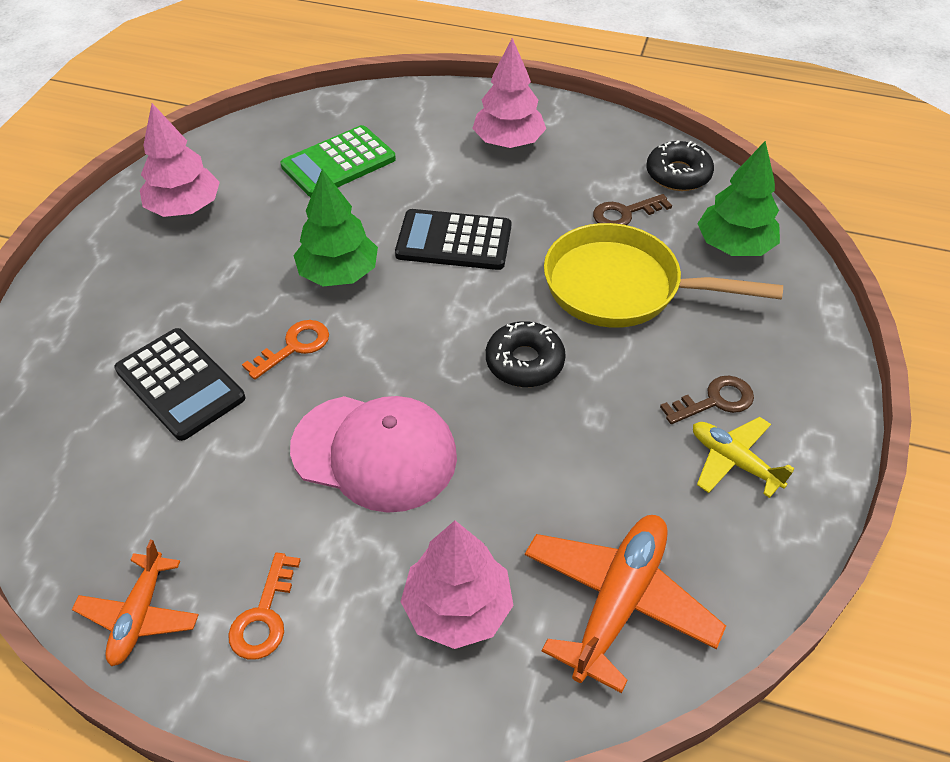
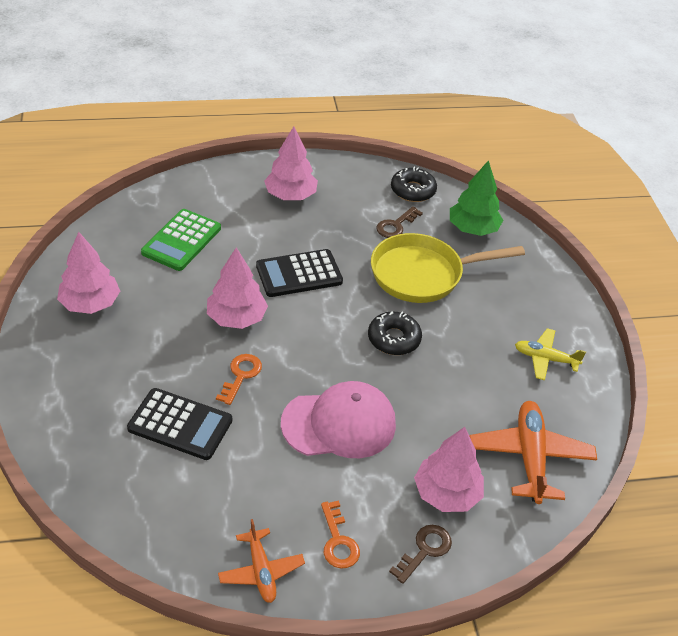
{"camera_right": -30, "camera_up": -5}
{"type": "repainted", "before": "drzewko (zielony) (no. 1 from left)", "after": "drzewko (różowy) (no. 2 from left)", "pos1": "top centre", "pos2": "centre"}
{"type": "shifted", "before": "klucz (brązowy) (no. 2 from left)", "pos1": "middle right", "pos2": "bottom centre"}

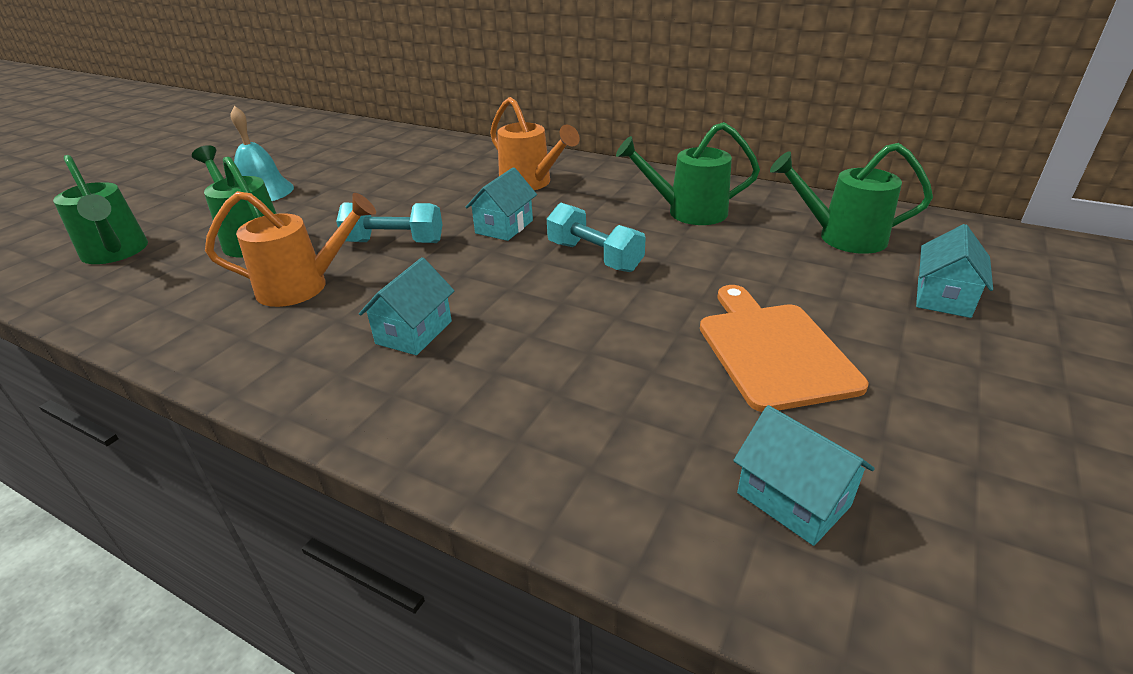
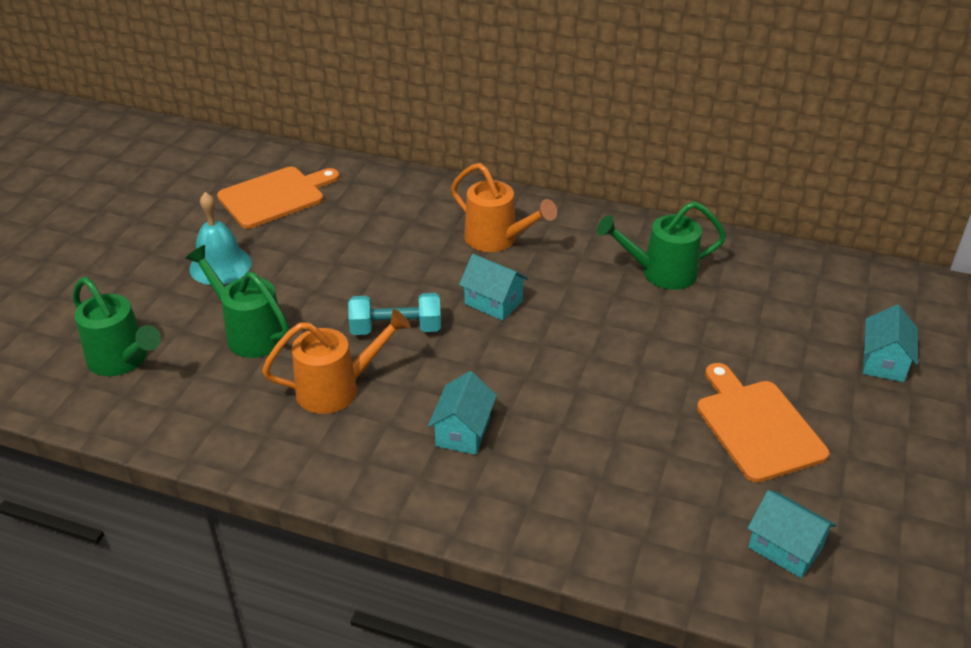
{"camera_right": -10, "camera_up": 5}
{"type": "gone", "before": "konewka (zielony) (no. 4 from left)", "pos1": "top right"}
{"type": "rotated", "before": "domek (turkusowy) (no. 2 from left)", "pos1": "top centre", "pos2": "centre", "turn": -75}
{"type": "gone", "before": "hantel (turkusowy) (no. 2 from left)", "pos1": "centre"}
{"type": "new", "after": "deska do krojenia (pomarańczowy) (no. 1 from left)", "pos2": "top left"}

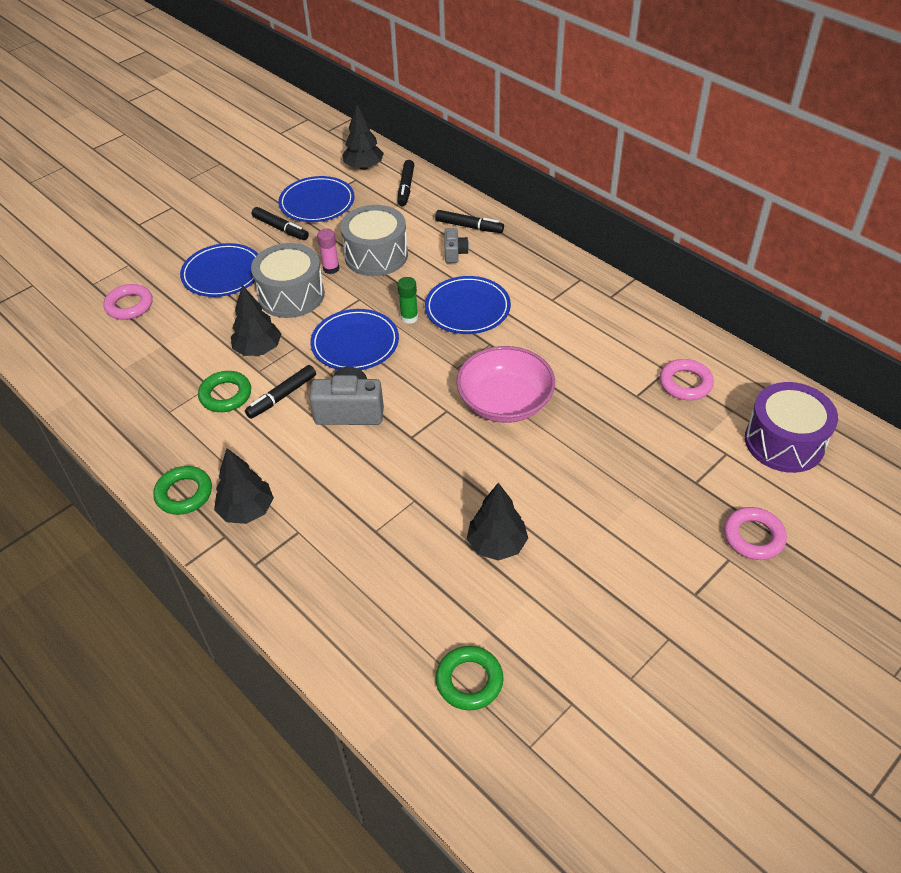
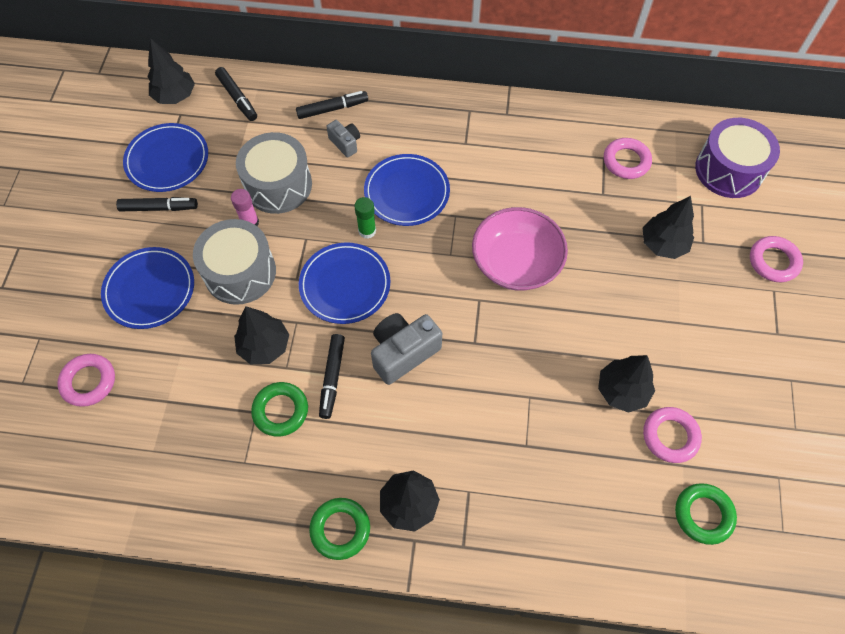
{"camera_right": -40, "camera_up": 15}
{"type": "new", "after": "drzewko (czarny) (no. 5 from left)", "pos2": "middle right"}
{"type": "new", "after": "pierścień (różowy) (no. 3 from left)", "pos2": "bottom right"}

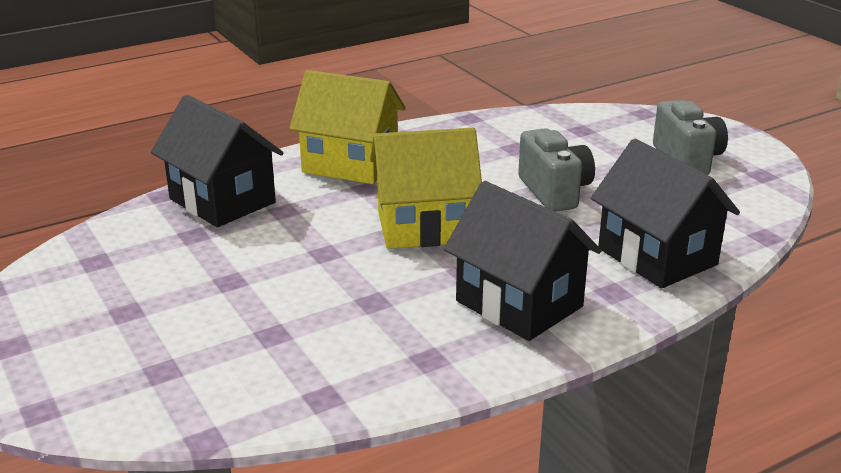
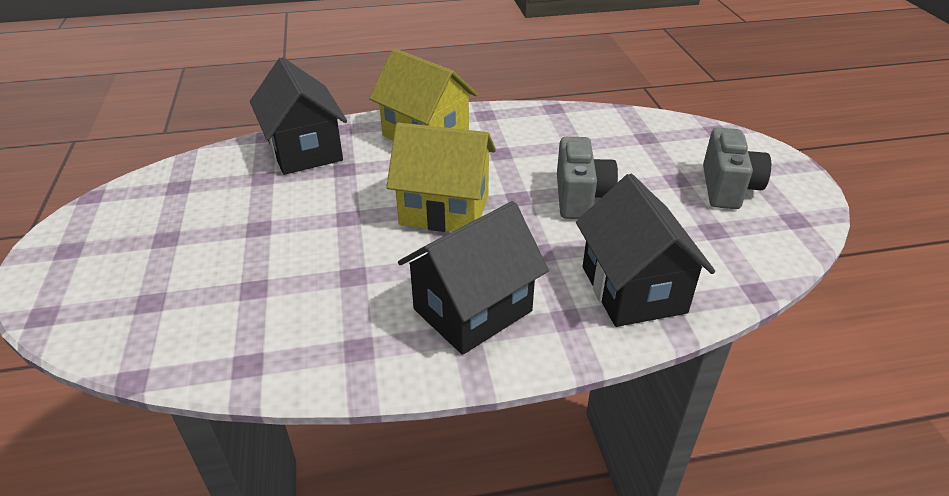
{"camera_right": 20, "camera_up": 10}
{"type": "rotated", "before": "domek (czarny) (no. 2 from left)", "pos1": "centre", "pos2": "centre", "turn": 75}

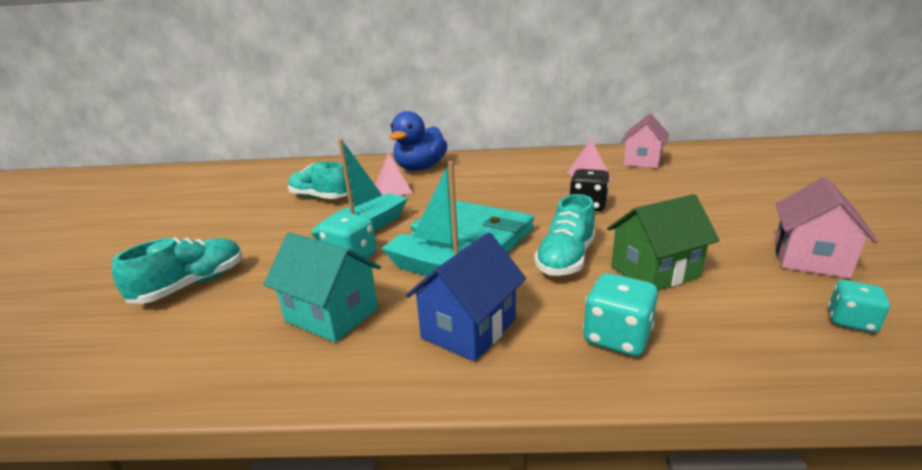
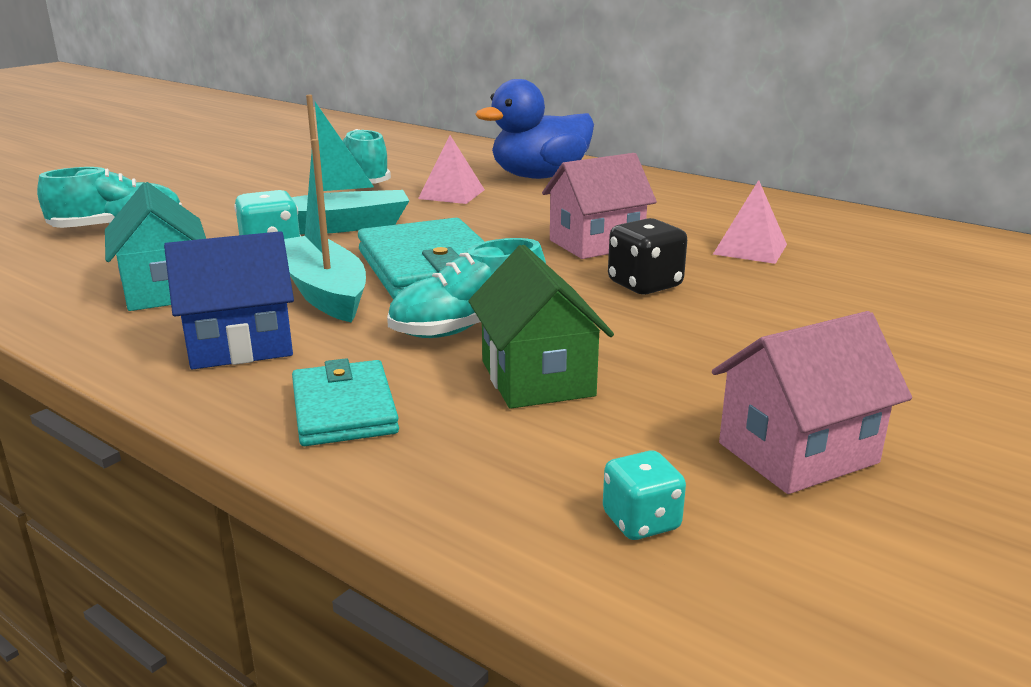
{"camera_right": 35, "camera_up": 0}
{"type": "shifted", "before": "domek (różowy) (no. 1 from left)", "pos1": "top right", "pos2": "top centre"}
{"type": "rotated", "before": "domek (zielony)", "pos1": "middle right", "pos2": "centre", "turn": 60}
{"type": "swapped", "before": "kostka do gry (turkusowy) (no. 2 from left)", "after": "portfel (turkusowy) (no. 1 from left)", "pos1": "bottom right", "pos2": "centre"}

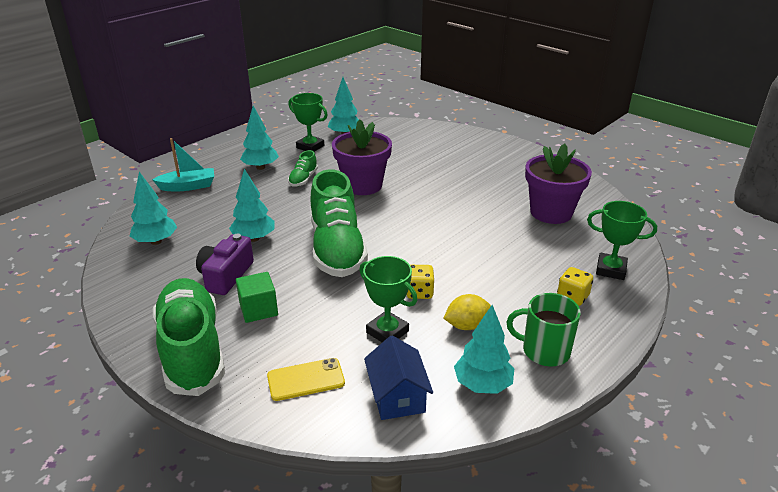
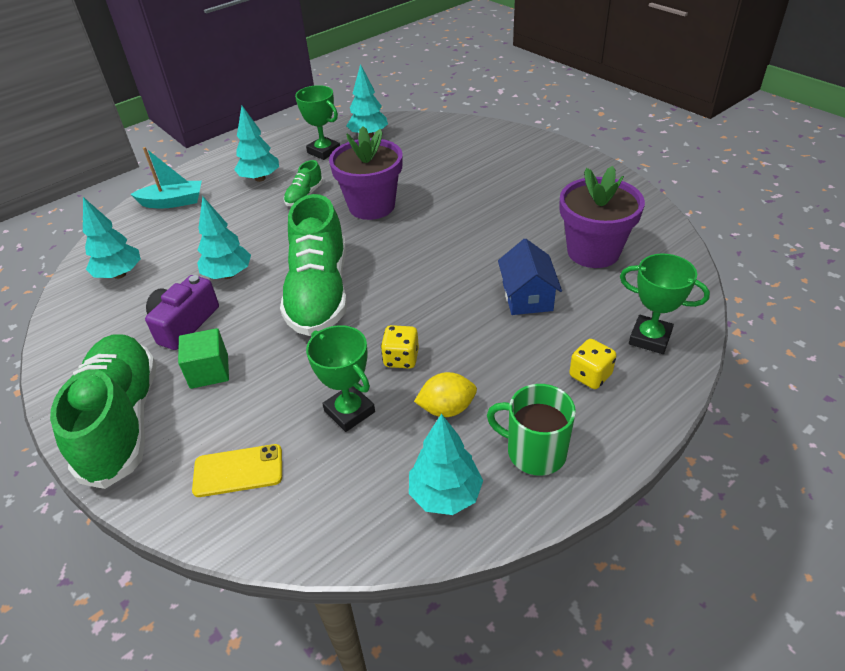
{"camera_right": 10, "camera_up": 10}
{"type": "shifted", "before": "domek (niebieski)", "pos1": "bottom centre", "pos2": "centre"}

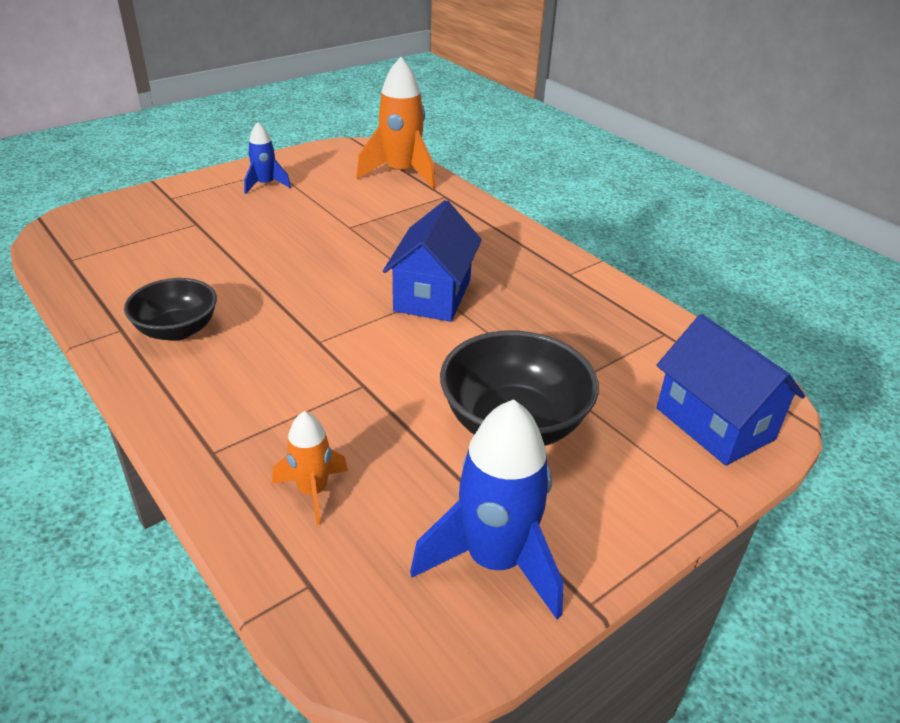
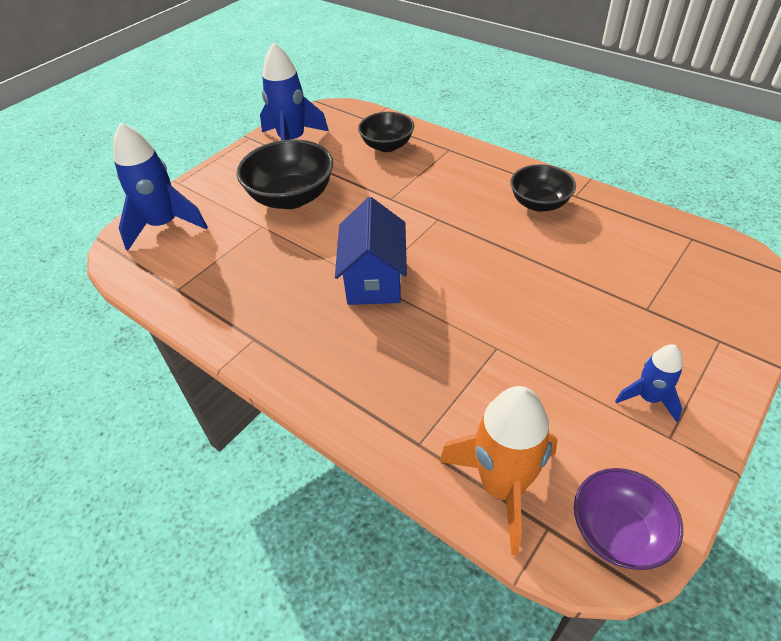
{"camera_right": 170, "camera_up": 10}
{"type": "swapped", "before": "domek (niebieski) (no. 2 from left)", "after": "rakieta (niebieski) (no. 1 from left)", "pos1": "middle right", "pos2": "top left"}
{"type": "swapped", "before": "rakieta (pomarańczowy) (no. 1 from left)", "after": "miska (czarny) (no. 2 from left)", "pos1": "centre", "pos2": "top centre"}
{"type": "new", "after": "miska (fioletowy)", "pos2": "bottom right"}

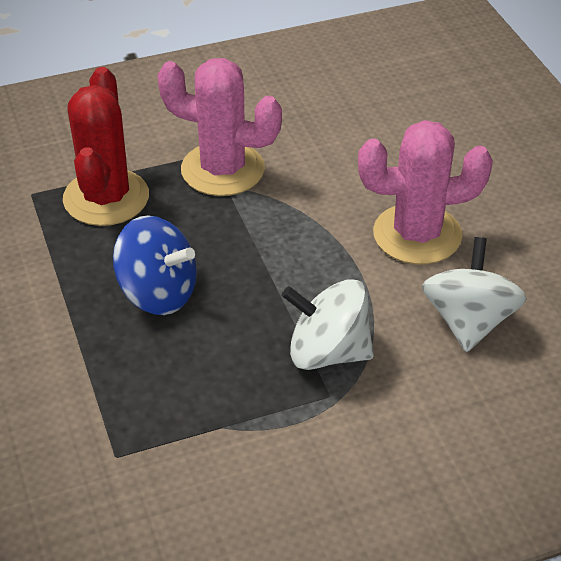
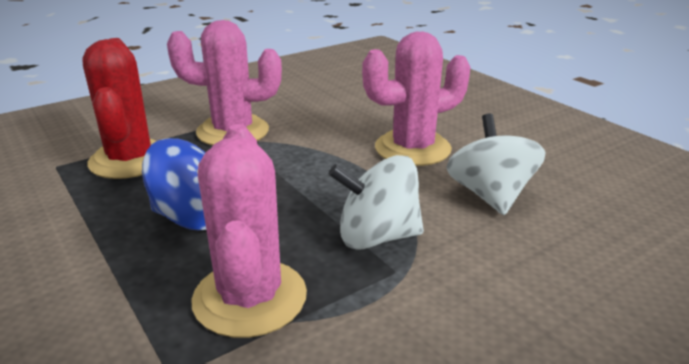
{"camera_right": -15, "camera_up": -15}
{"type": "new", "after": "kaktus (różowy) (no. 2 from left)", "pos2": "centre"}

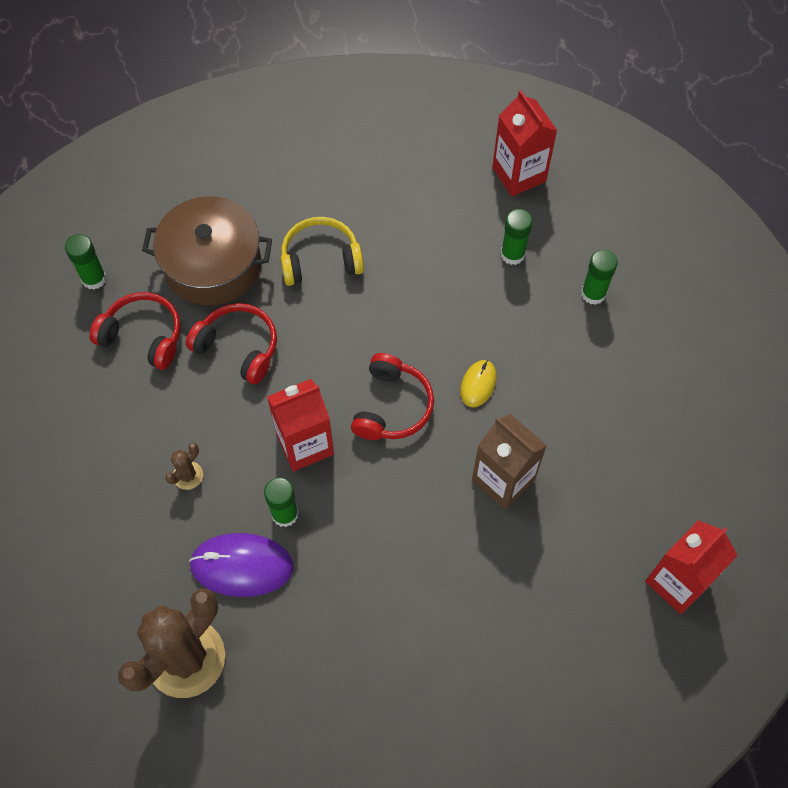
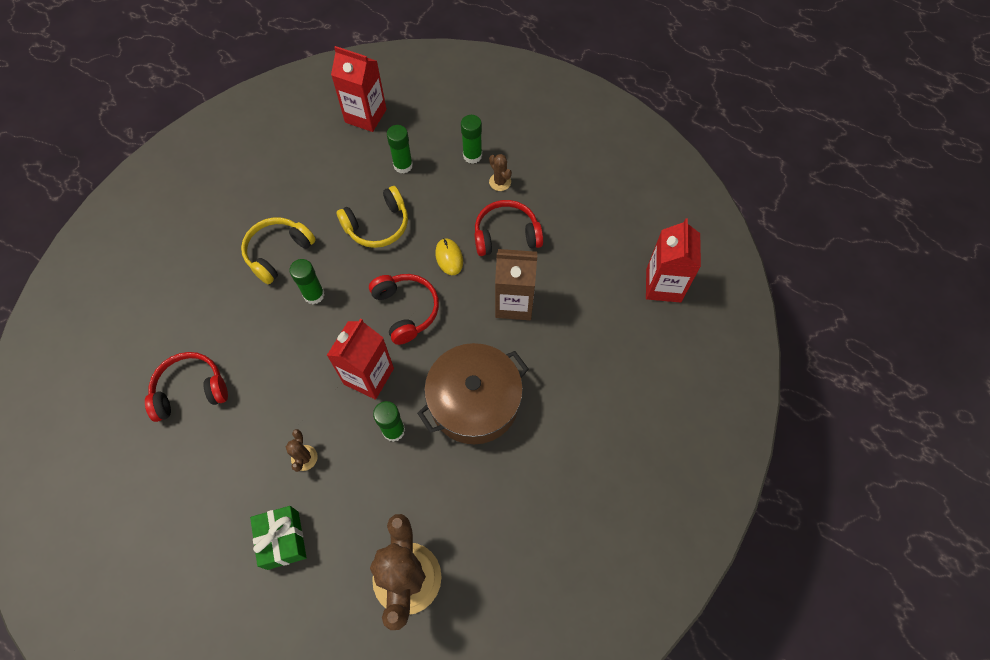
{"camera_right": -40, "camera_up": 0}
{"type": "shifted", "before": "garnek (brązowy)", "pos1": "top left", "pos2": "centre"}
{"type": "shifted", "before": "klej w sztyfcie (zielony) (no. 1 from left)", "pos1": "top left", "pos2": "middle left"}
{"type": "shifted", "before": "słuchawki (czerwony) (no. 2 from left in the first image)", "after": "słuchawki (czerwony) (no. 3 from left)", "pos1": "middle left", "pos2": "centre"}
{"type": "gone", "before": "myszka (fioletowy)", "pos1": "bottom left"}
{"type": "new", "after": "kaktus (brązowy) (no. 3 from left)", "pos2": "top centre"}
{"type": "new", "after": "słuchawki (żółty) (no. 2 from left)", "pos2": "top centre"}
{"type": "new", "after": "prezent (zielony)", "pos2": "bottom left"}

